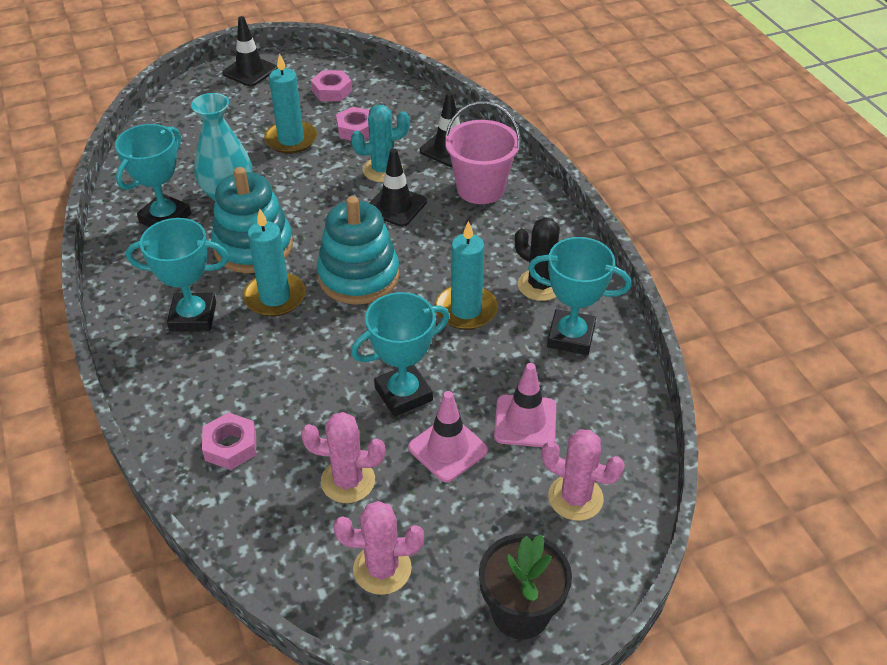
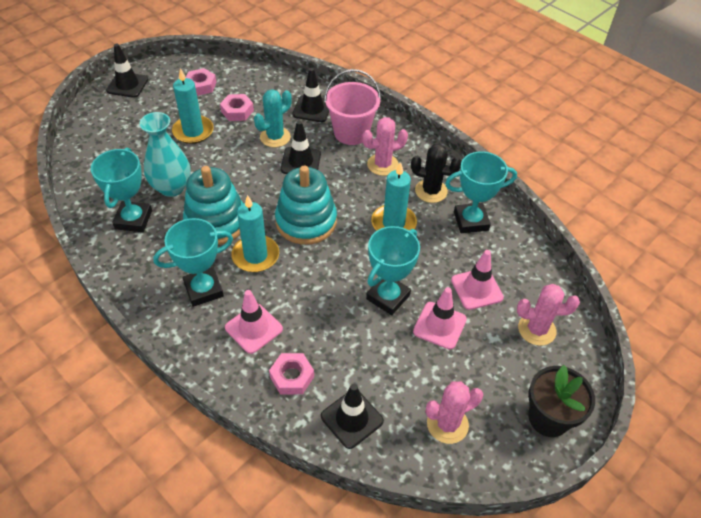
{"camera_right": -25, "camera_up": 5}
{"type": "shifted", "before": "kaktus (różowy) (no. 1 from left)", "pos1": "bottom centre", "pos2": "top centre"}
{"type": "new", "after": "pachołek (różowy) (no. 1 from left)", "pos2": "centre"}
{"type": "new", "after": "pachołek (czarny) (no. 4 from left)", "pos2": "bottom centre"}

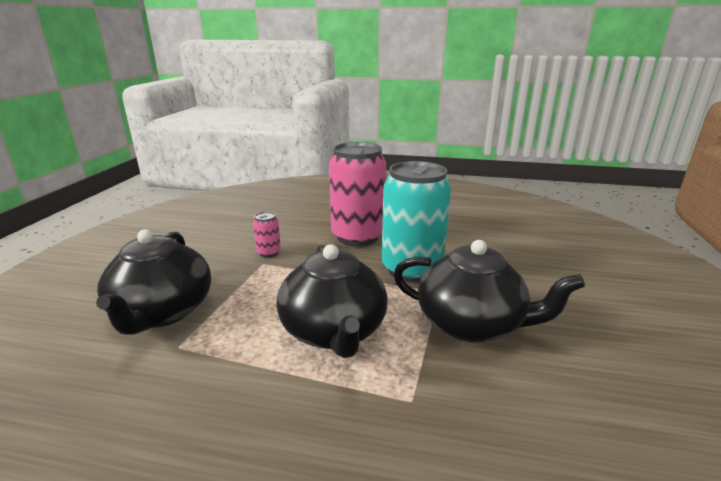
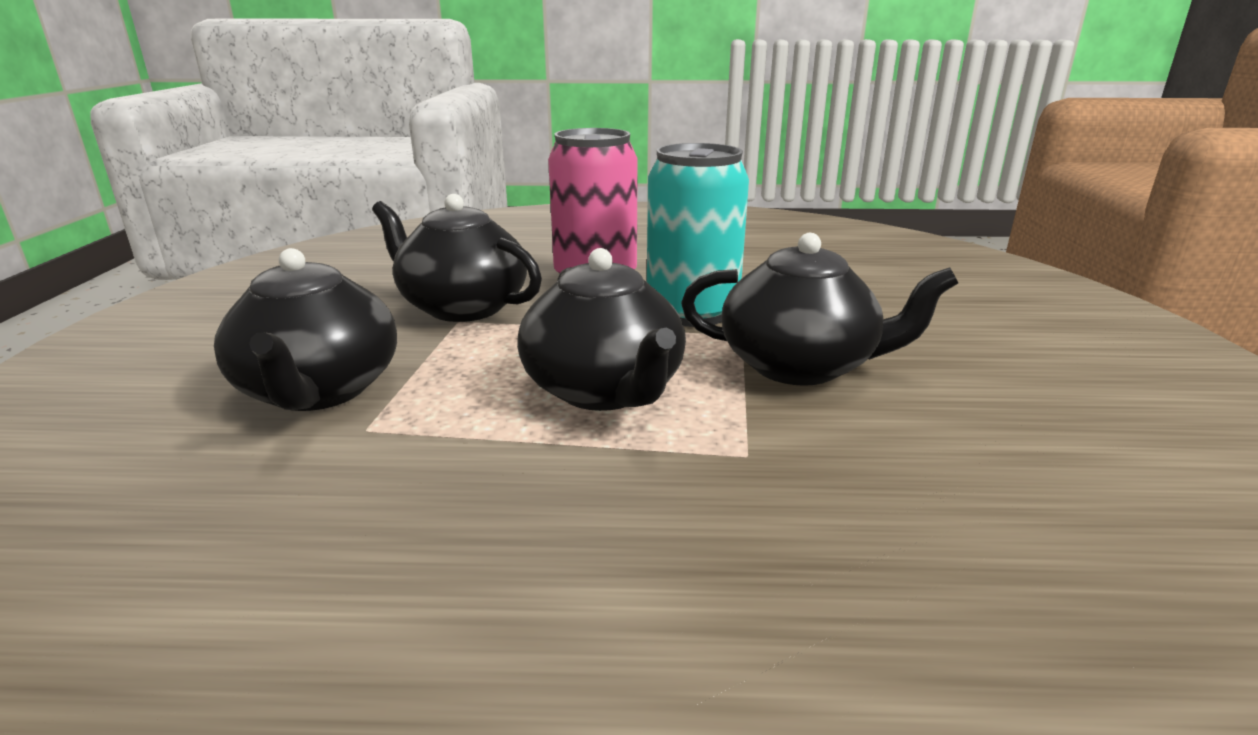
{"camera_right": -10, "camera_up": 0}
{"type": "swapped", "before": "puszka (różowy) (no. 1 from left)", "after": "imbryk (czarny) (no. 2 from left)", "pos1": "centre", "pos2": "centre"}

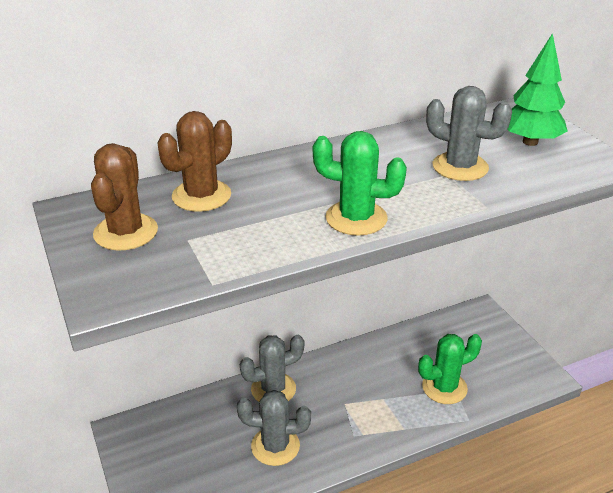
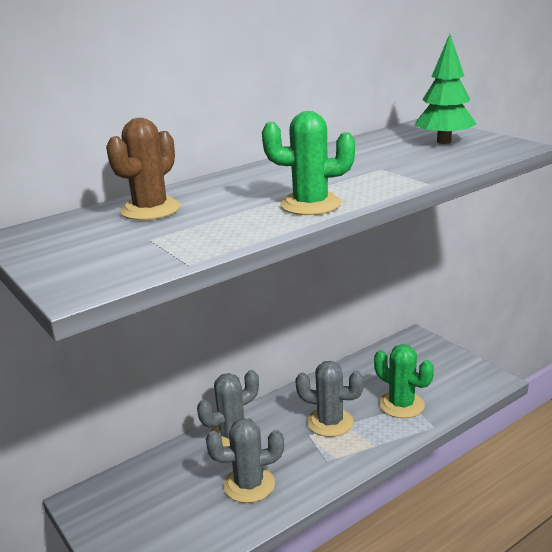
{"camera_right": -10, "camera_up": -10}
{"type": "shifted", "before": "kaktus (szary) (no. 3 from left)", "pos1": "top right", "pos2": "bottom centre"}
{"type": "gone", "before": "kaktus (brązowy) (no. 1 from left)", "pos1": "middle left"}
{"type": "rotated", "before": "kaktus (zielony) (no. 2 from left)", "pos1": "bottom right", "pos2": "bottom right", "turn": 75}

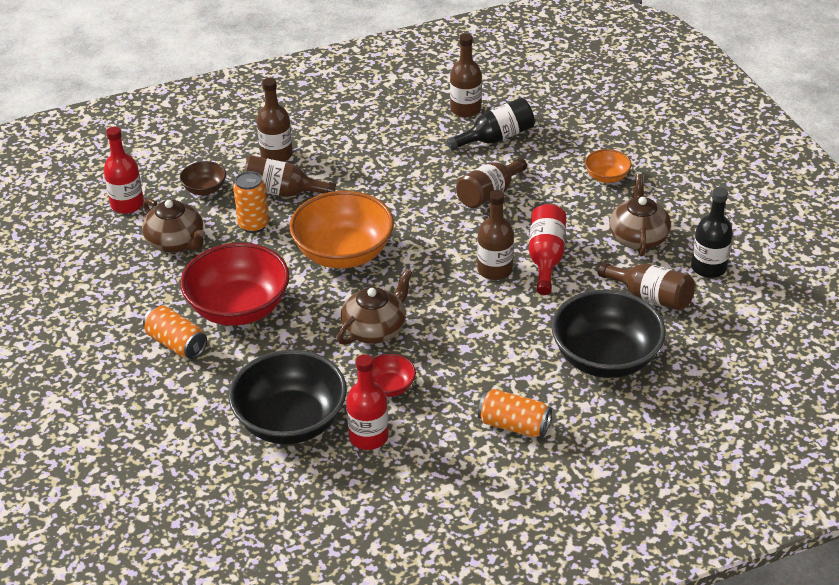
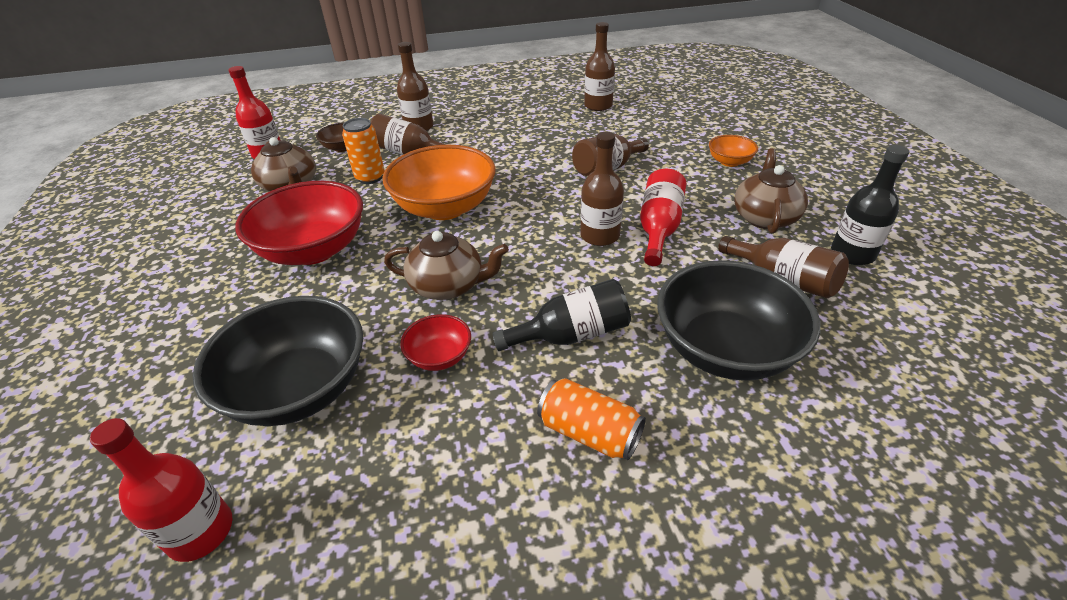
{"camera_right": 10, "camera_up": 0}
{"type": "shifted", "before": "butelka (czarny) (no. 1 from left)", "pos1": "top centre", "pos2": "centre"}
{"type": "rotated", "before": "imbryk (brązowy) (no. 2 from left)", "pos1": "centre", "pos2": "centre", "turn": 45}
{"type": "gone", "before": "puszka (pomarańczowy) (no. 1 from left)", "pos1": "middle left"}
{"type": "shifted", "before": "butelka (czerwony) (no. 2 from left in the first image)", "after": "butelka (czerwony) (no. 1 from left)", "pos1": "bottom centre", "pos2": "bottom left"}

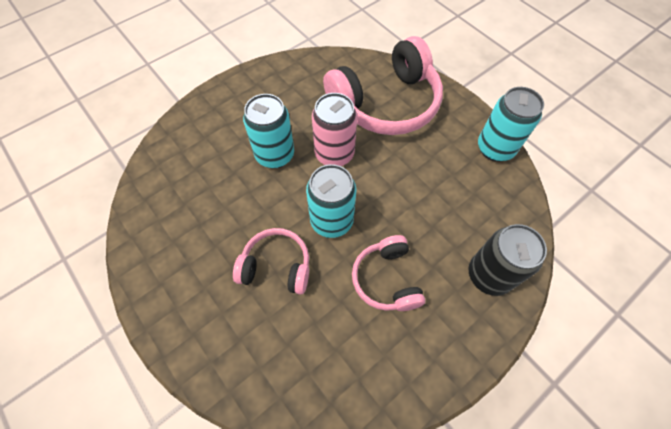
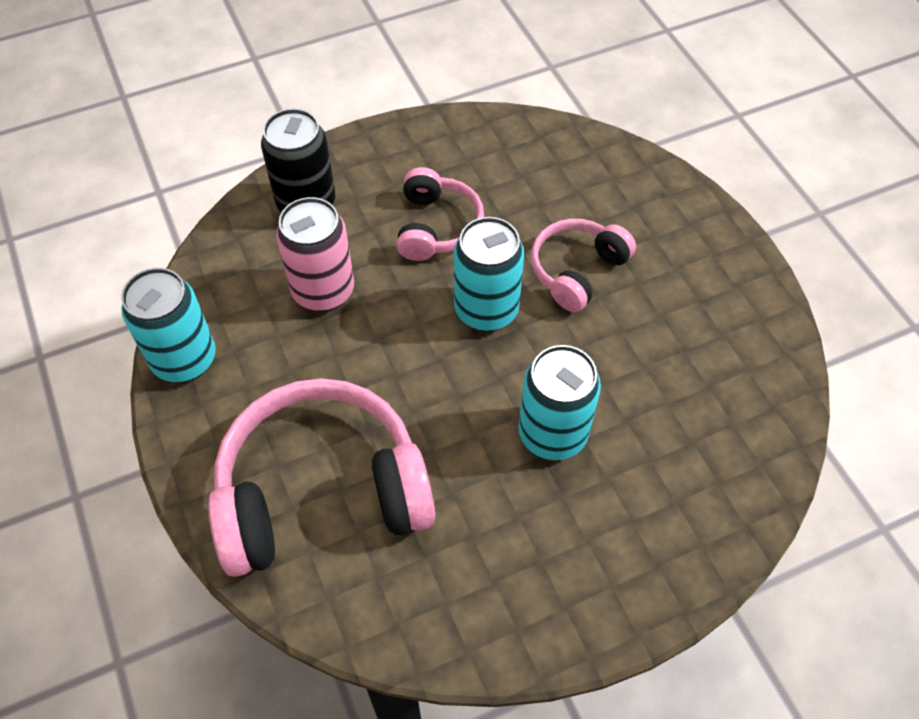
{"camera_right": -165, "camera_up": -5}
{"type": "shifted", "before": "puszka (różowy)", "pos1": "top centre", "pos2": "centre"}
{"type": "rotated", "before": "słuchawki (różowy) (no. 1 from left in the first image)", "pos1": "centre", "pos2": "centre", "turn": 105}

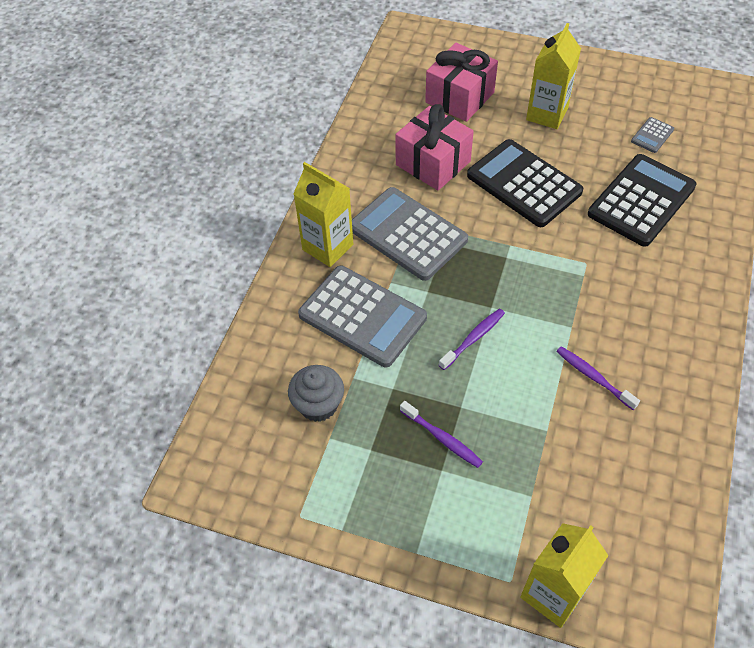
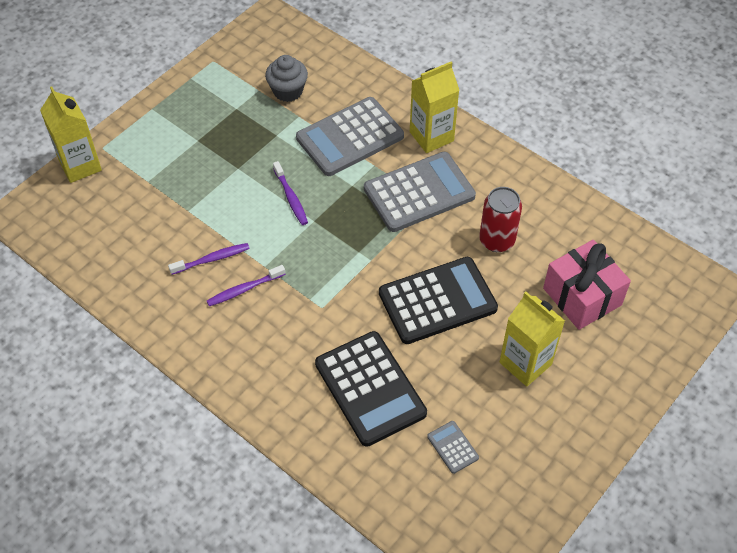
{"camera_right": 110, "camera_up": 0}
{"type": "swapped", "before": "prezent (różowy) (no. 1 from left)", "after": "puszka (czerwony)", "pos1": "top centre", "pos2": "middle right"}
{"type": "shifted", "before": "szczoteczka do zębów (fioletowy) (no. 1 from left in the first image)", "after": "szczoteczka do zębów (fioletowy) (no. 2 from left)", "pos1": "bottom centre", "pos2": "centre"}

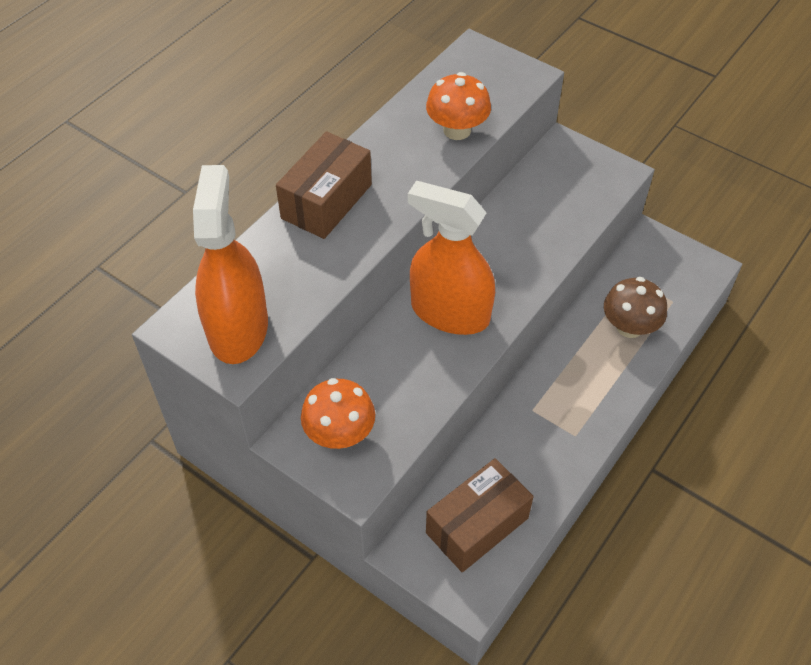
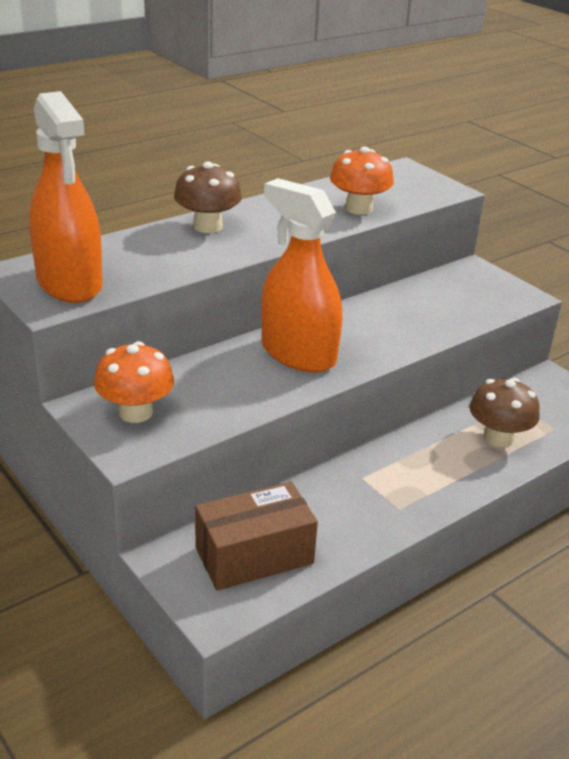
{"camera_right": 15, "camera_up": -20}
{"type": "swapped", "before": "pudełko (brązowy) (no. 1 from left)", "after": "grzyb (brązowy) (no. 1 from left)", "pos1": "top centre", "pos2": "top centre"}
{"type": "rotated", "before": "spryskiwacz (pomarańczowy) (no. 1 from left)", "pos1": "middle left", "pos2": "top left", "turn": 135}

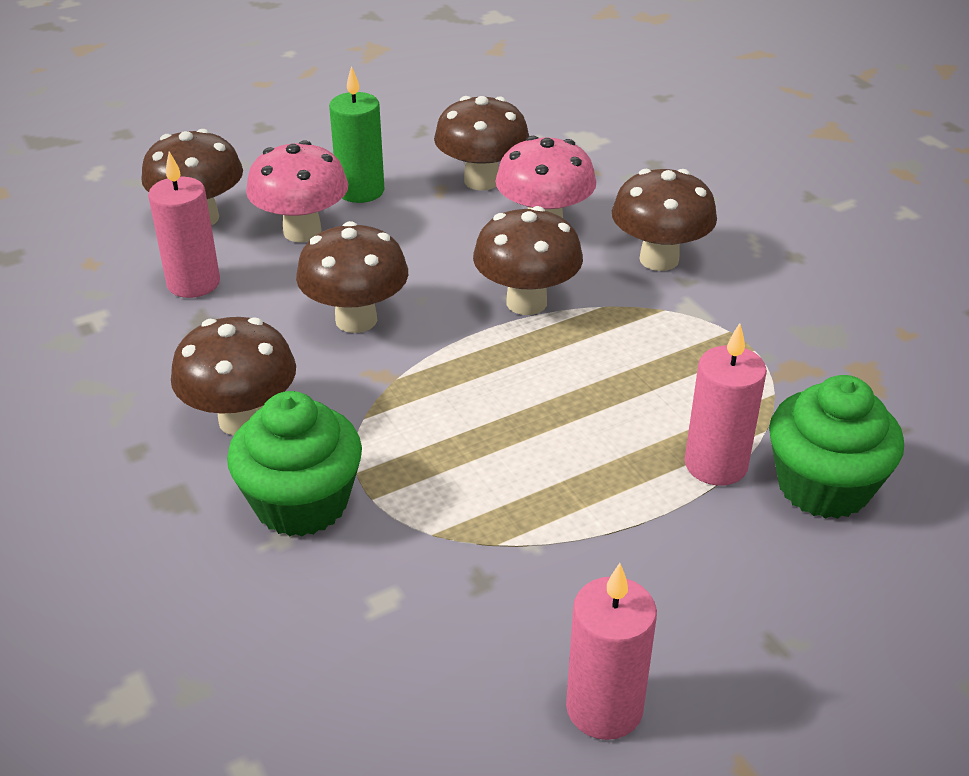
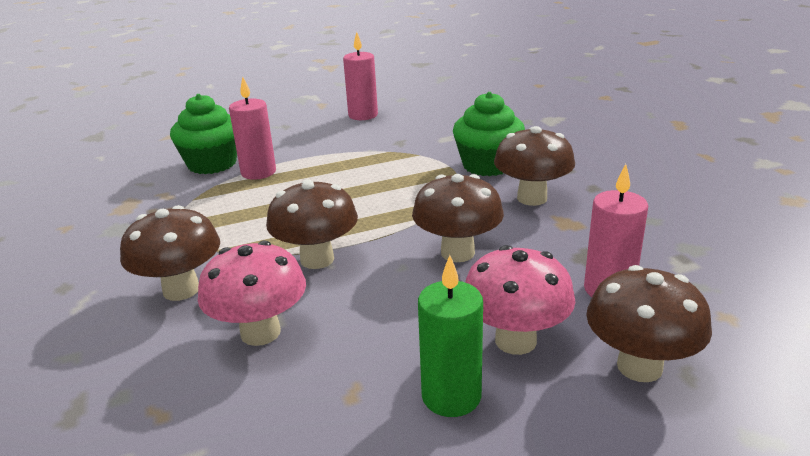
{"camera_right": -170, "camera_up": -10}
{"type": "gone", "before": "grzyb (brązowy) (no. 4 from left)", "pos1": "top centre"}

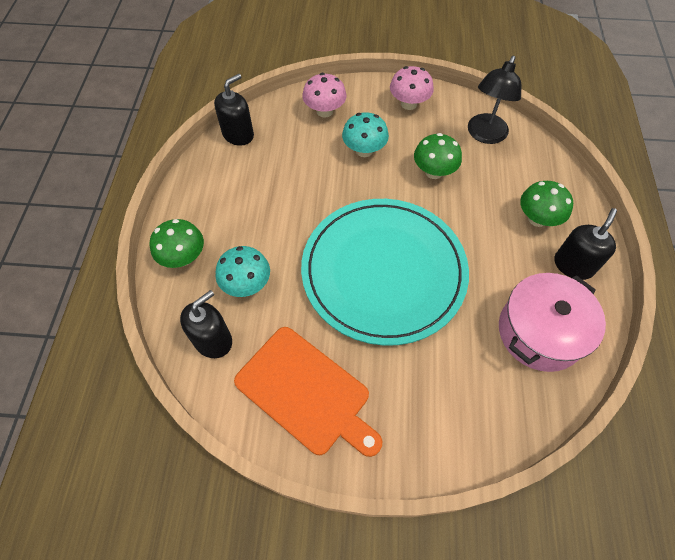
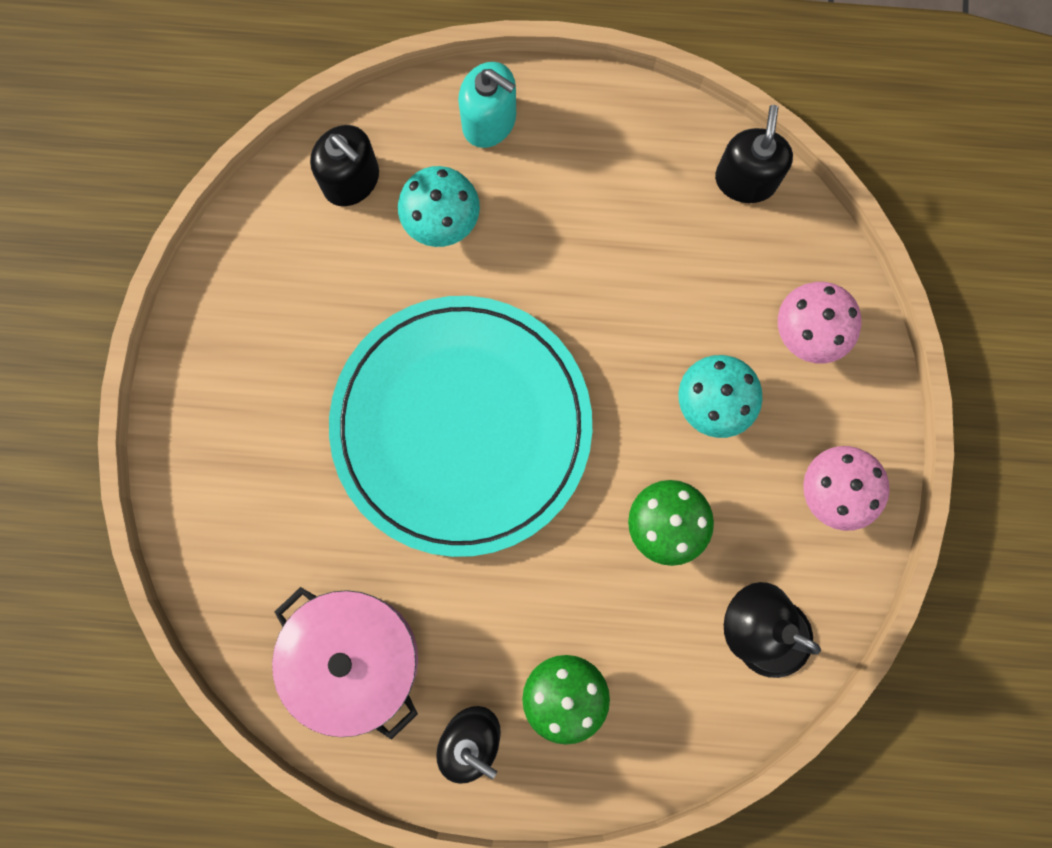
{"camera_right": 90, "camera_up": 20}
{"type": "rotated", "before": "dozownik mydła (czarny) (no. 2 from left in the first image)", "pos1": "top centre", "pos2": "top right", "turn": -120}
{"type": "swapped", "before": "grzyb (zielony) (no. 1 from left)", "after": "dozownik mydła (turkusowy)", "pos1": "middle left", "pos2": "top centre"}
{"type": "gone", "before": "deska do krojenia (pomarańczowy)", "pos1": "bottom centre"}

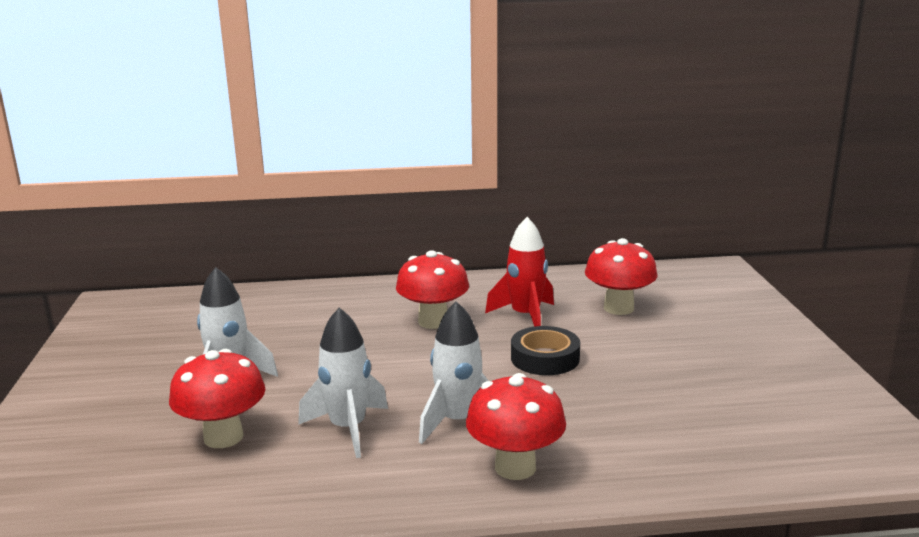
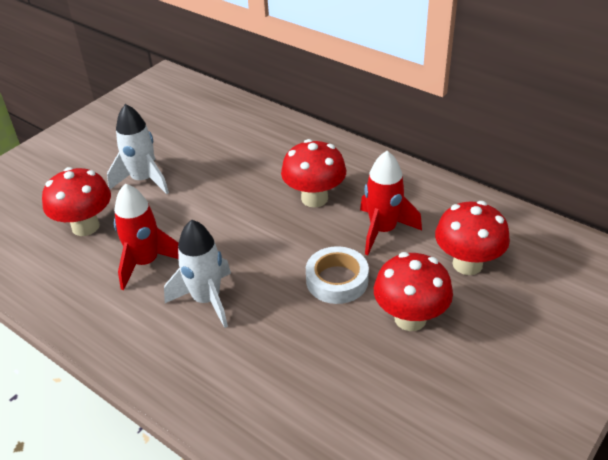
{"camera_right": 45, "camera_up": 20}
{"type": "repainted", "before": "rakieta (biały) (no. 2 from left)", "after": "rakieta (czerwony) (no. 1 from left)", "pos1": "bottom centre", "pos2": "middle left"}
{"type": "repainted", "before": "taśma klejąca (czarny)", "after": "taśma klejąca (biały)", "pos1": "centre", "pos2": "centre"}
{"type": "shifted", "before": "grzyb (czerwony) (no. 3 from left)", "pos1": "bottom centre", "pos2": "middle right"}

